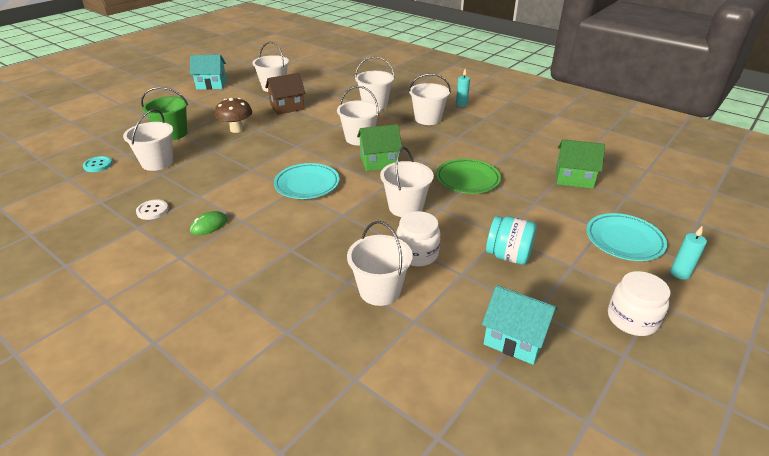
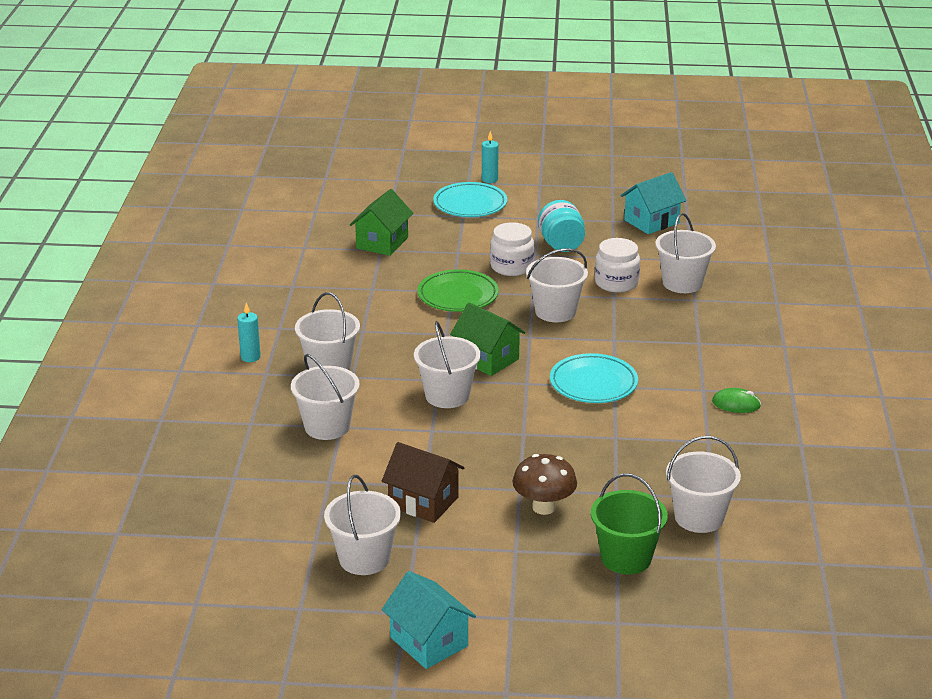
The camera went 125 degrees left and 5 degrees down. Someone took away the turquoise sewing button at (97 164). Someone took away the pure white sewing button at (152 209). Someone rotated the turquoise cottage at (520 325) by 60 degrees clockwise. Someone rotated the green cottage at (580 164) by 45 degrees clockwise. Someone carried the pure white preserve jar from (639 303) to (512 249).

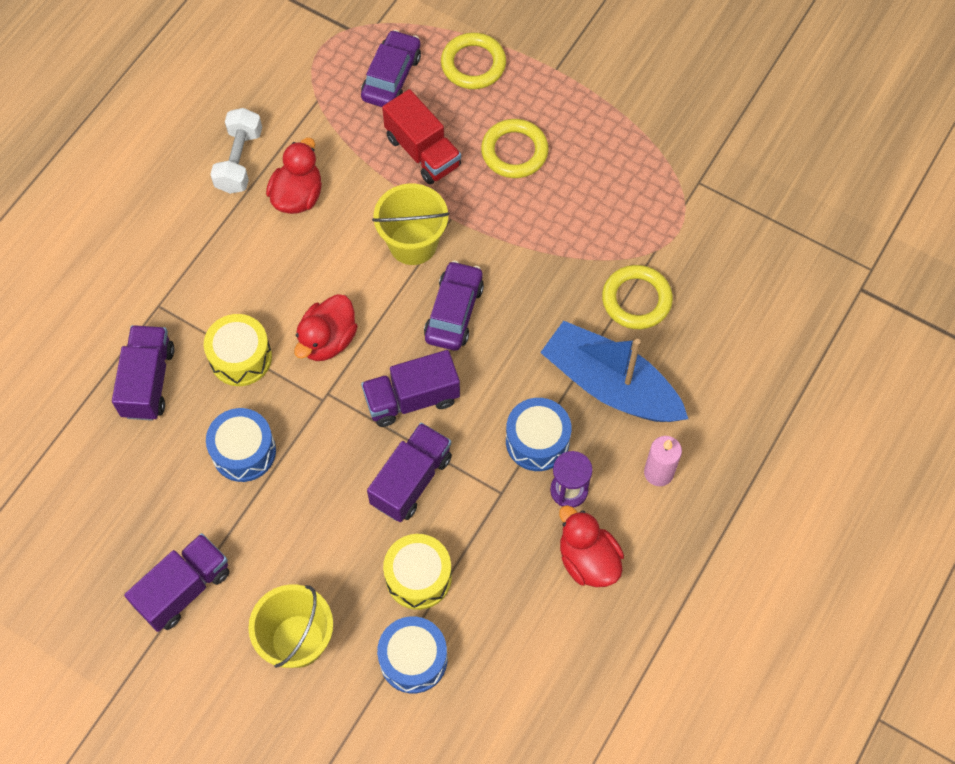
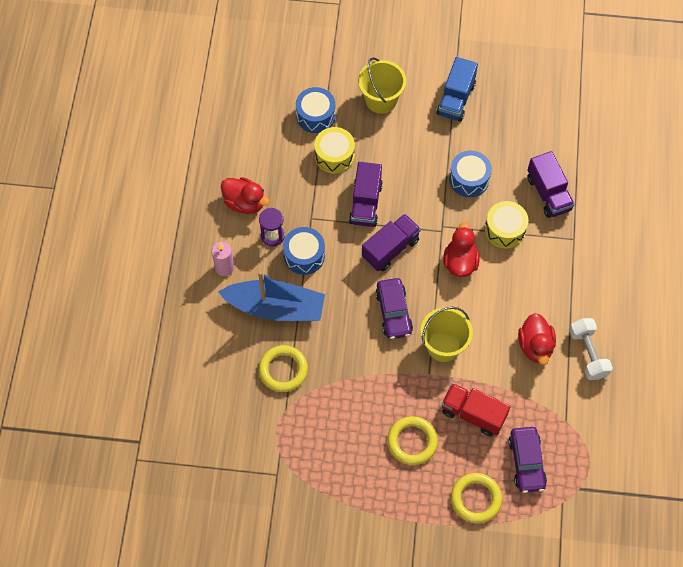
The camera went 155 degrees right and 0 degrees up. Someone repainted the royal purple toy truck at (177 582), which became the royal blue toy truck at (457 89).

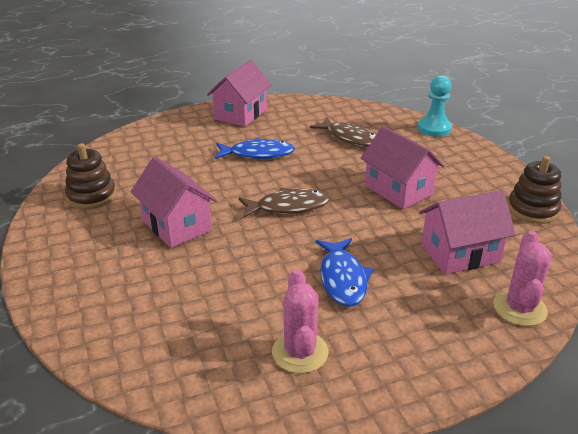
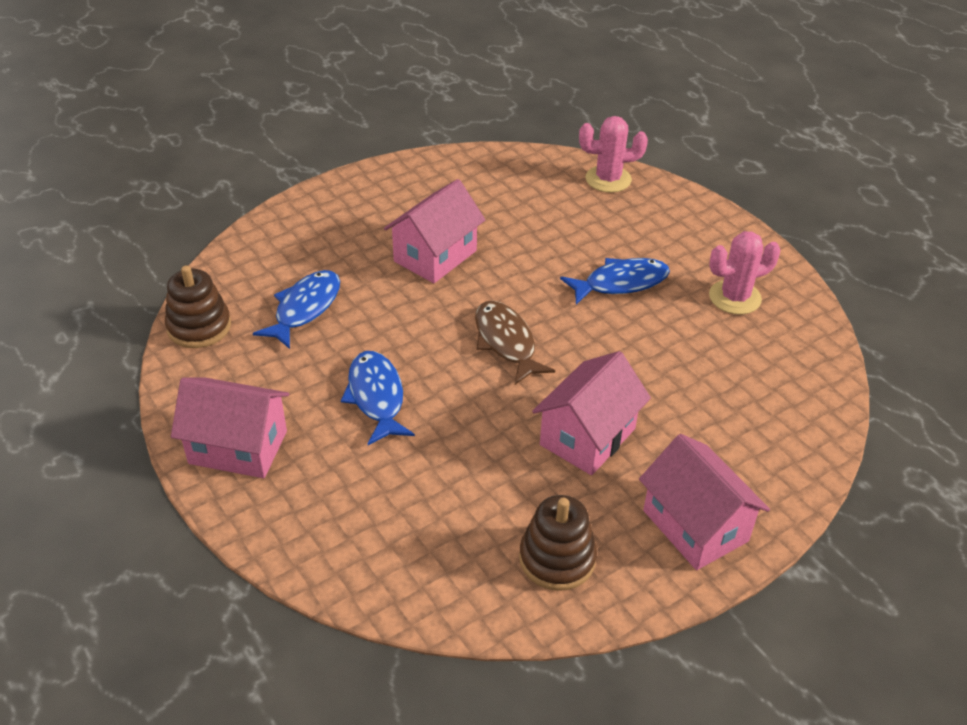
The camera went 105 degrees left and 10 degrees up. Someone repainted the russet toy fish at (343 132), which became the royal blue toy fish at (296 309). Someone took away the turquoise game pawn at (435 106). Someone carried the rose-pink cottage from (467 232) to (704 502). Someone carried the russet stacking rings from (534 190) to (198 306).

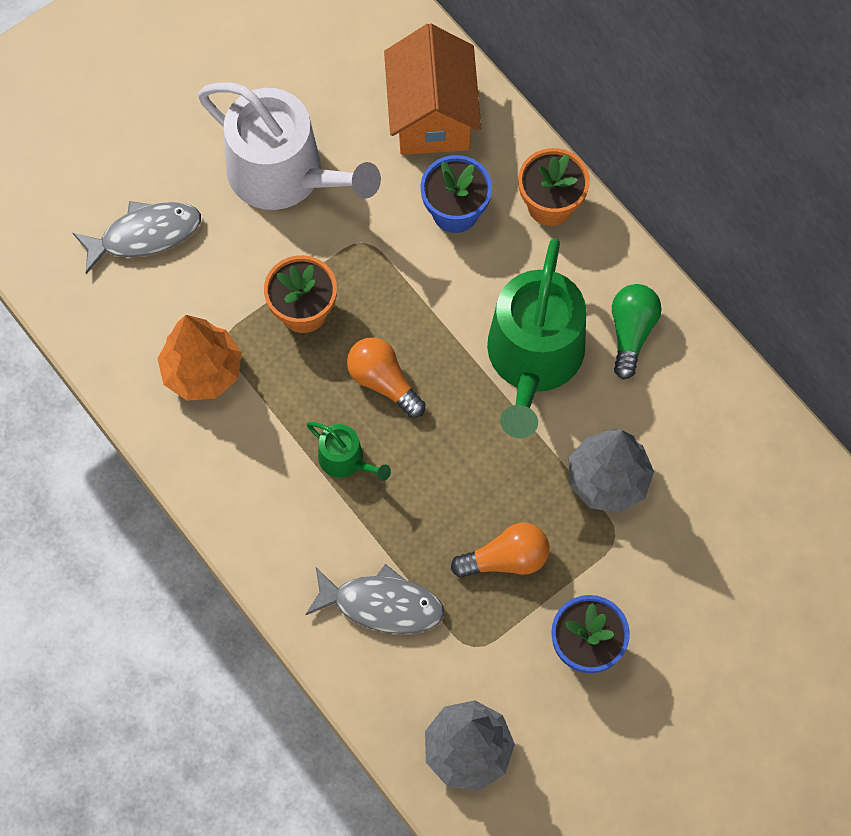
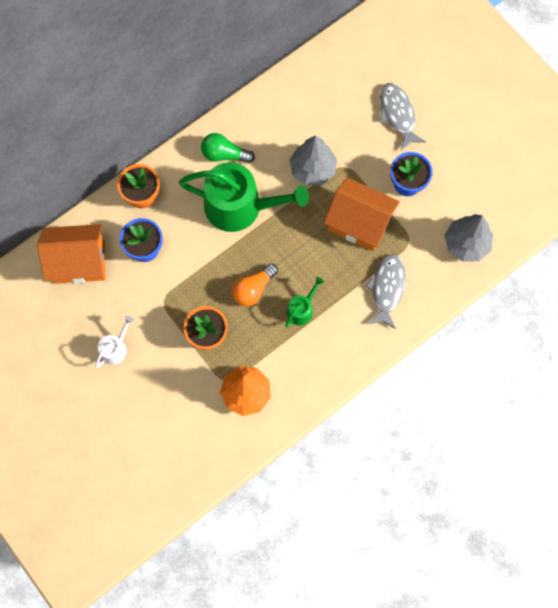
The camera went 90 degrees left and 5 degrees up. Someone carried the grey toy fish from (137 237) to (403 116). Someone scaled the pure white watering can at (289 146) by 0.45. Someone swapped the bright orange lightbulb at (500 550) for the bright orange cottage at (362 214).

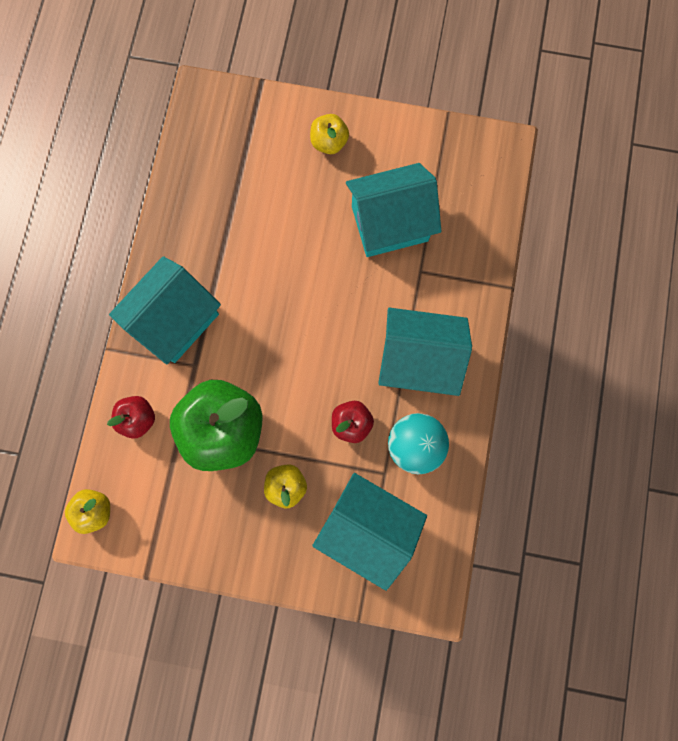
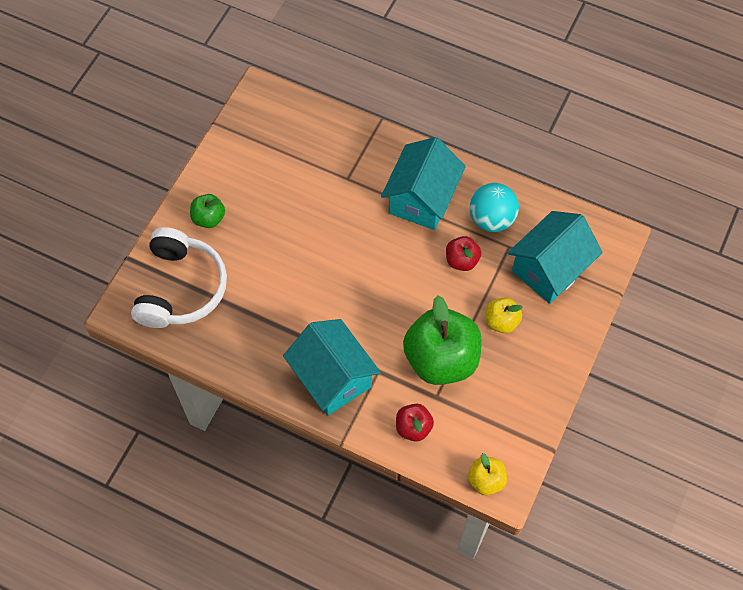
The camera went 75 degrees left and 15 degrees down. Someone repainted the bright yellow toy apple at (329 134), which became the green toy apple at (207 211). Someone took away the turquoise cottage at (393 210). Someone put down the pure white headset at (179 277).

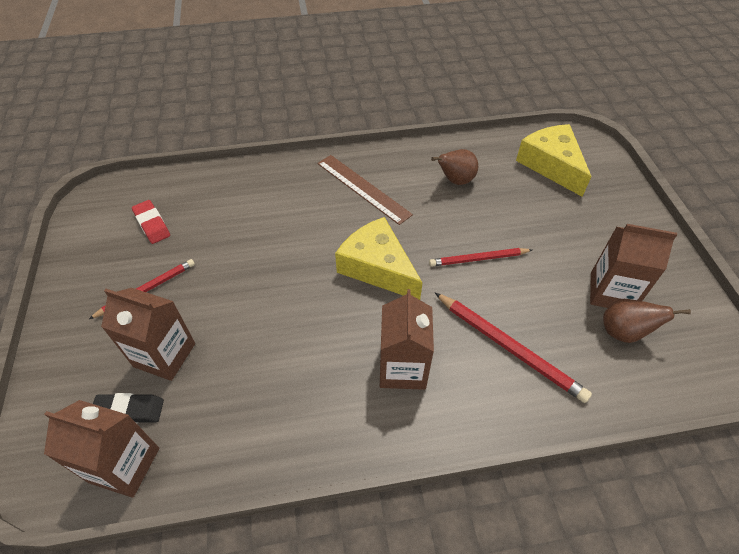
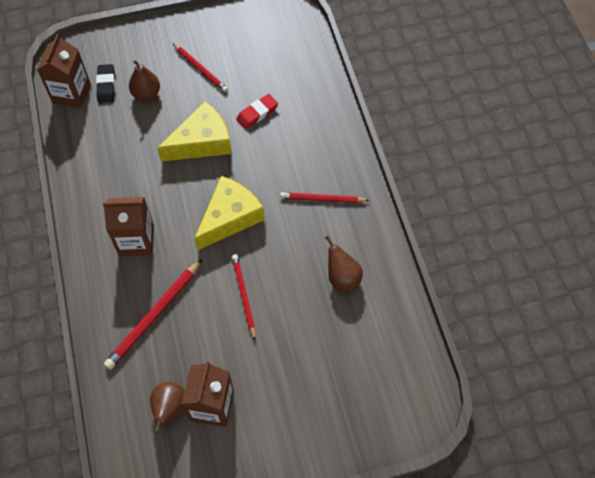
The camera went 85 degrees right and 10 degrees up. Someone swapped the russet milk carton at (148 334) for the russet pear fruit at (144 80). Someone carried the crimson gum eraser from (151 222) to (257 111). Someone swapped the russet measuring stick at (365 190) for the crimson pencil at (325 197). Someone carried the bright yellow piece of cheese from (554 160) to (194 131).

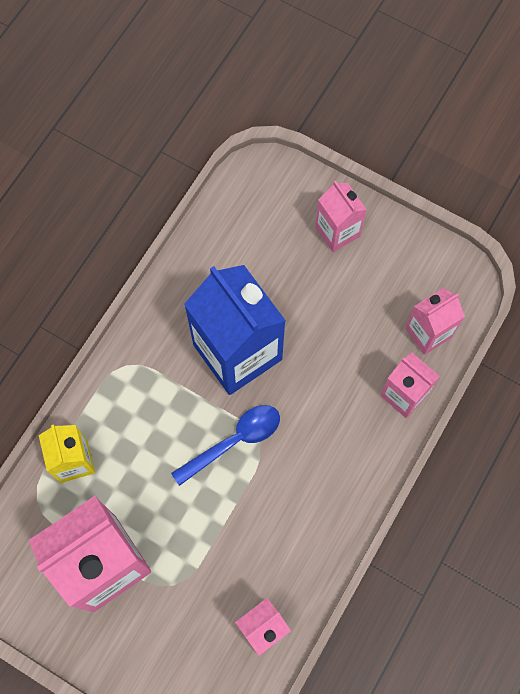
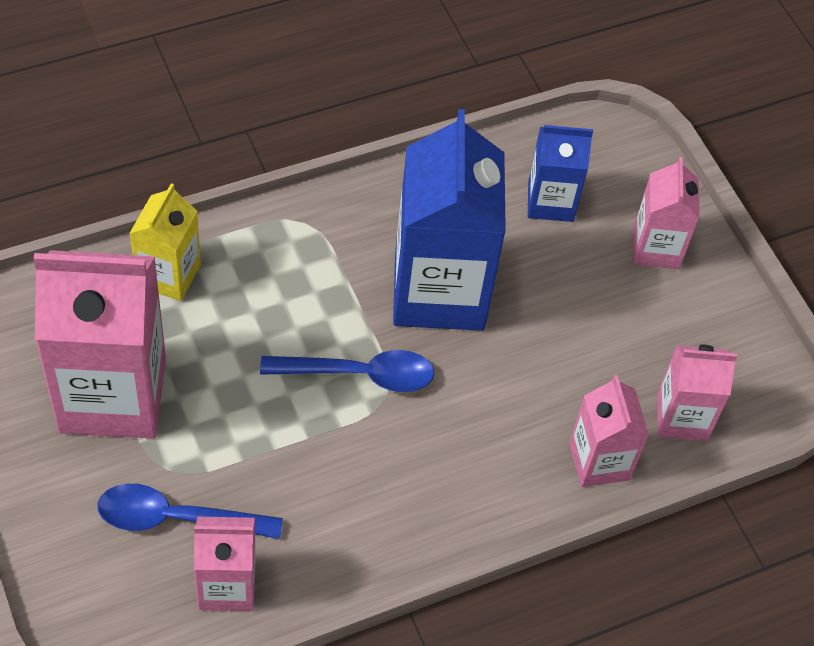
The camera went 30 degrees right and 15 degrees down. Someone put down the royal blue spoon at (190 511). Someone put down the royal blue milk carton at (560 173).

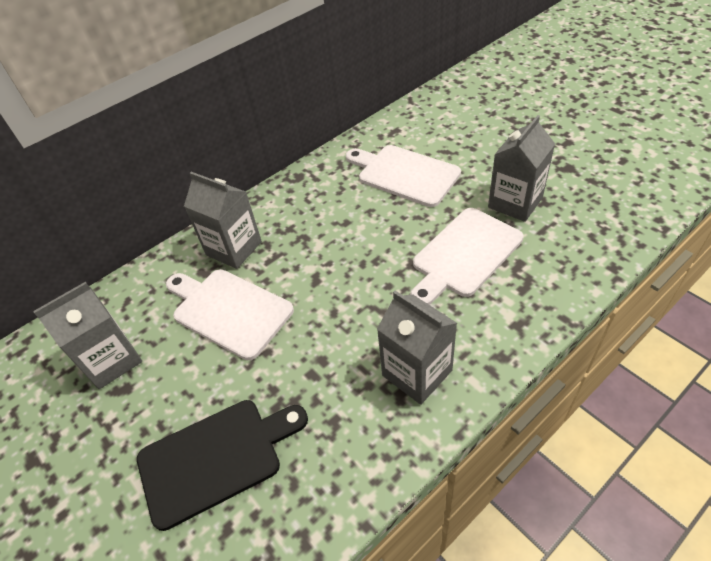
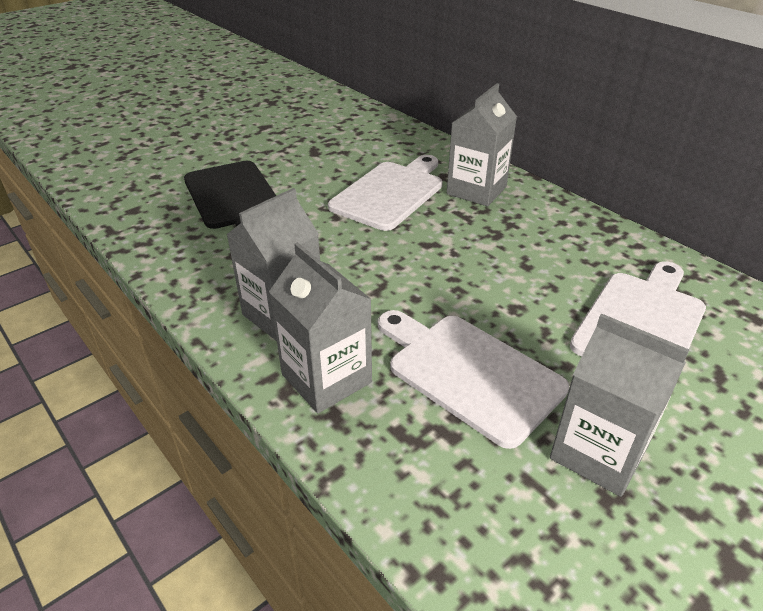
The camera went 85 degrees right and 10 degrees down. Someone carried the grey milk carton from (87 335) to (320 327).

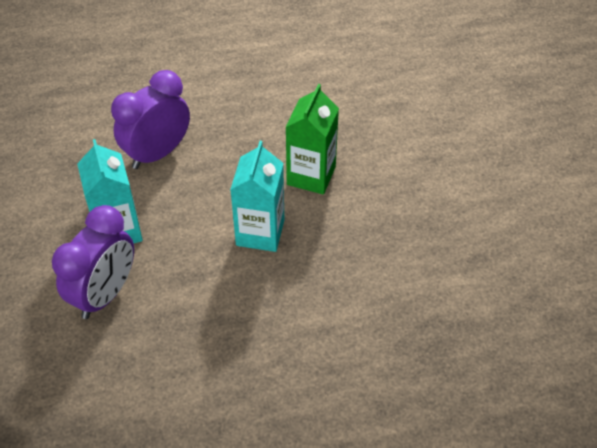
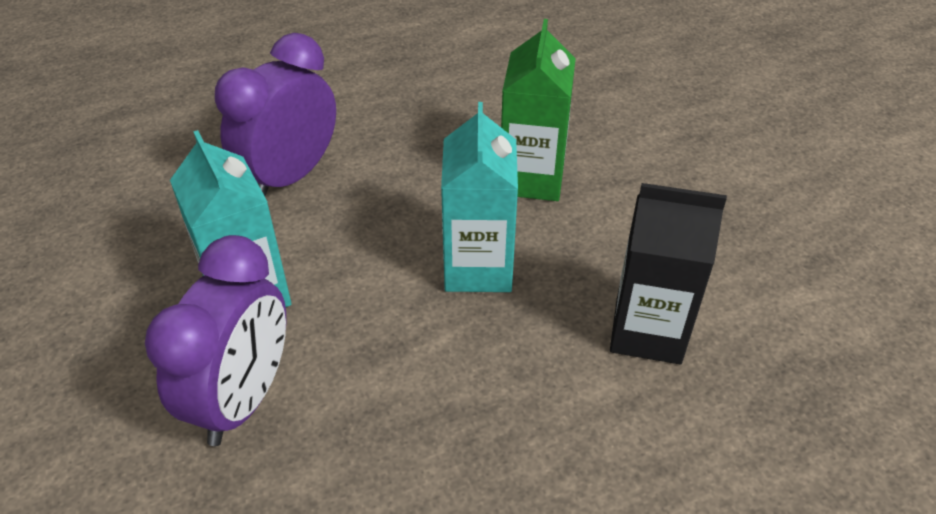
The camera went 10 degrees left and 5 degrees down. Someone put down the black milk carton at (668 273).

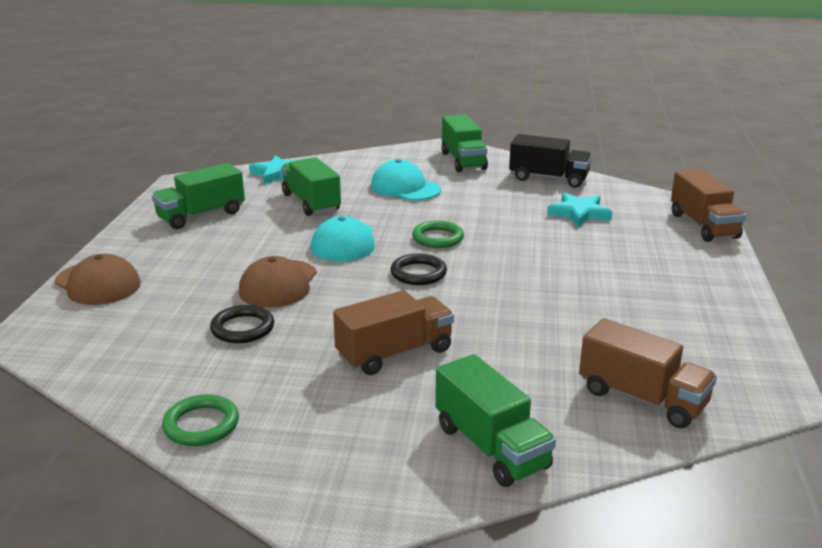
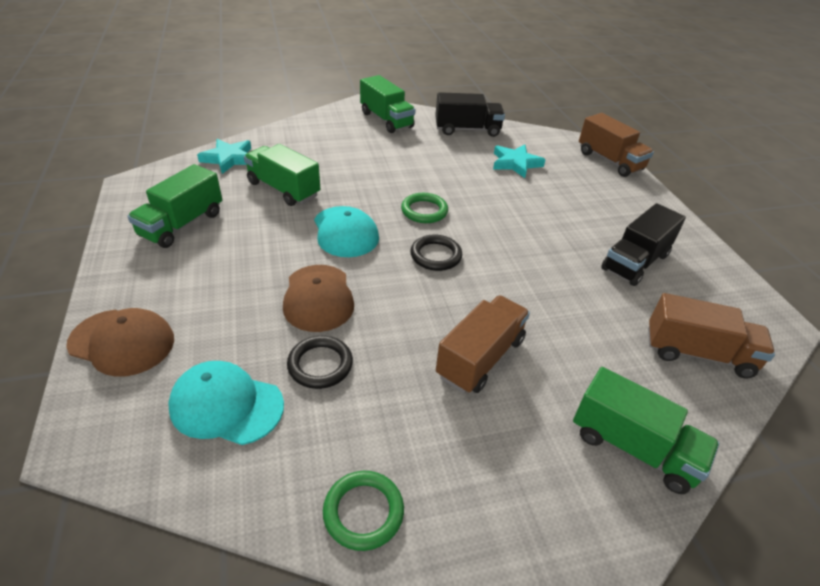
The camera went 25 degrees left and 15 degrees up. Someone carried the turquoise cap from (406 180) to (226 403). Someone put down the black toy truck at (643 244).

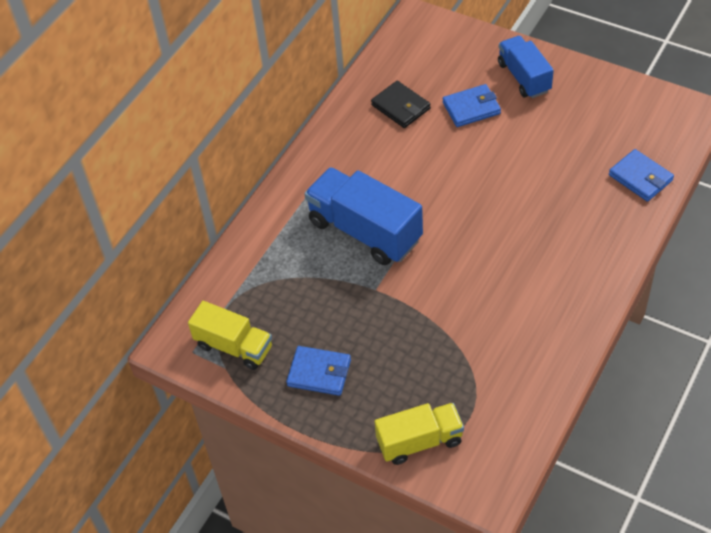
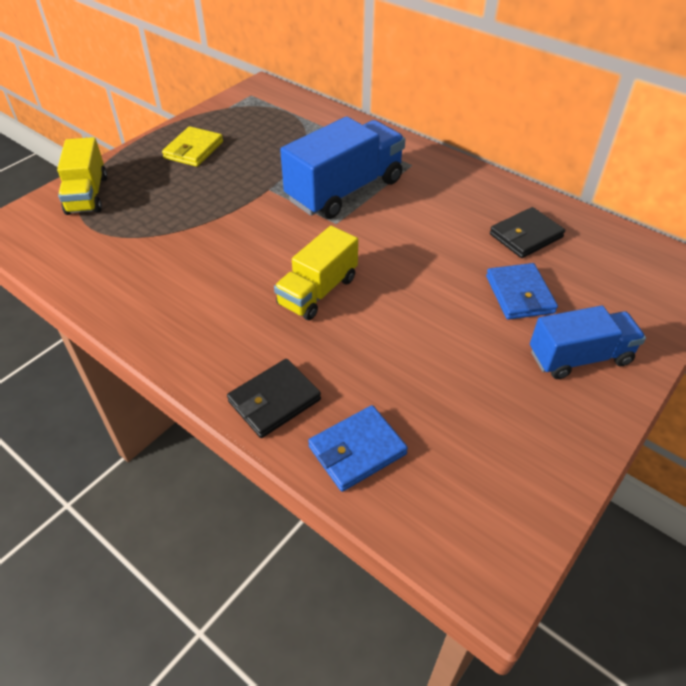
The camera went 95 degrees right and 5 degrees down. Someone carried the bright yellow toy truck from (230 335) to (316 273). Someone repainted the royal blue wallet at (318 371), which became the bright yellow wallet at (192 146). Someone put down the black wallet at (274 398).

